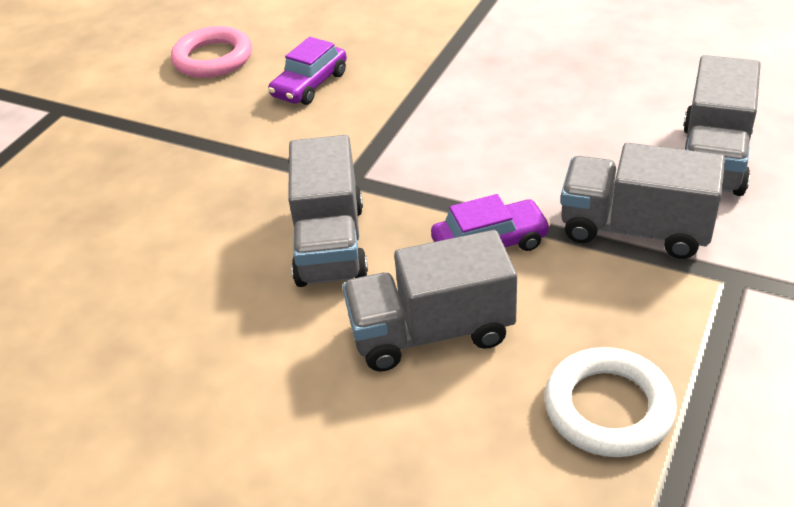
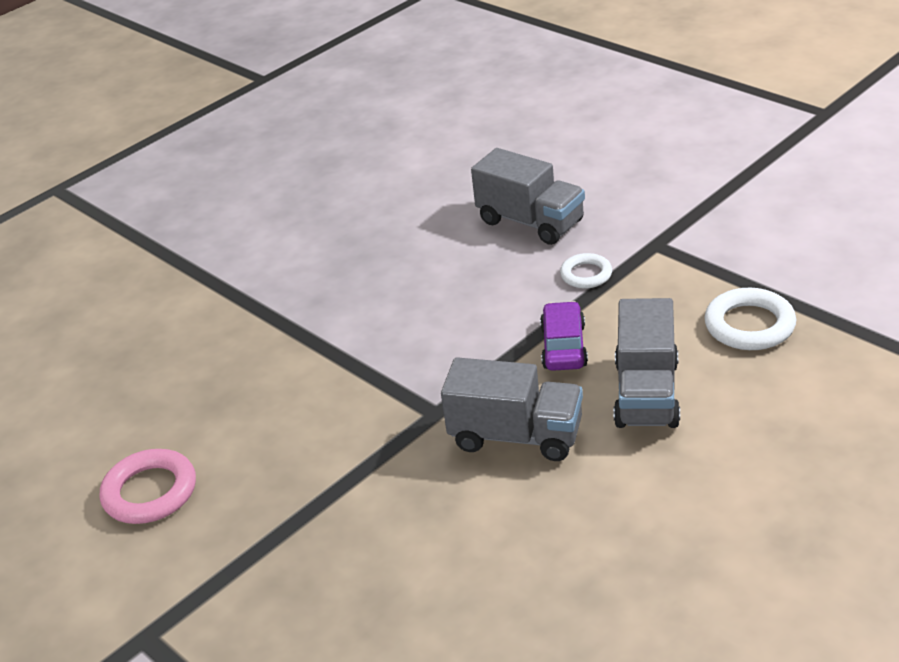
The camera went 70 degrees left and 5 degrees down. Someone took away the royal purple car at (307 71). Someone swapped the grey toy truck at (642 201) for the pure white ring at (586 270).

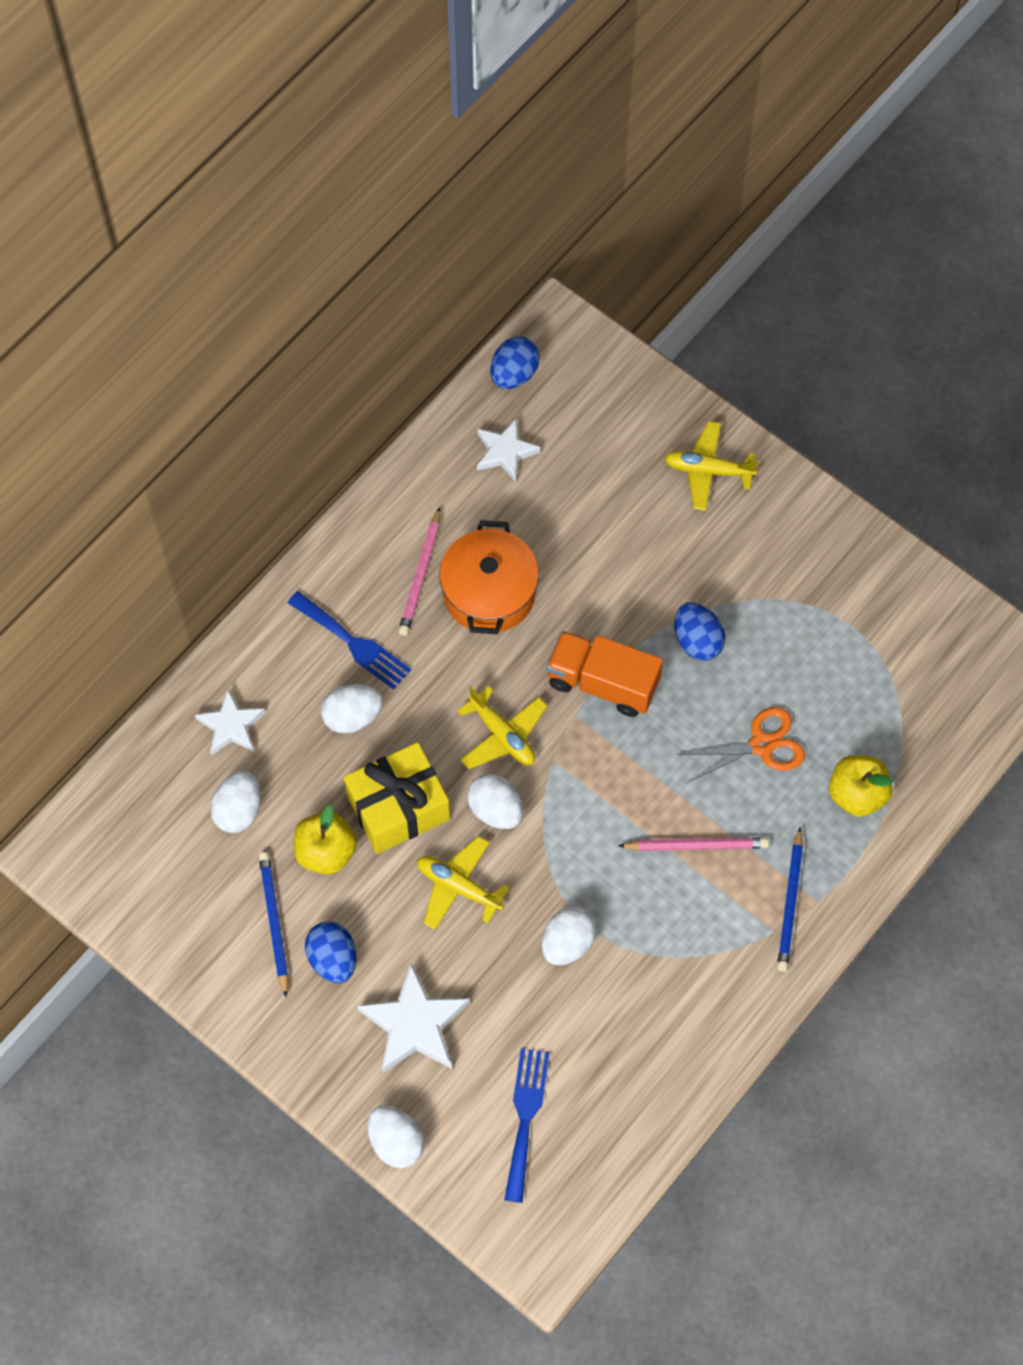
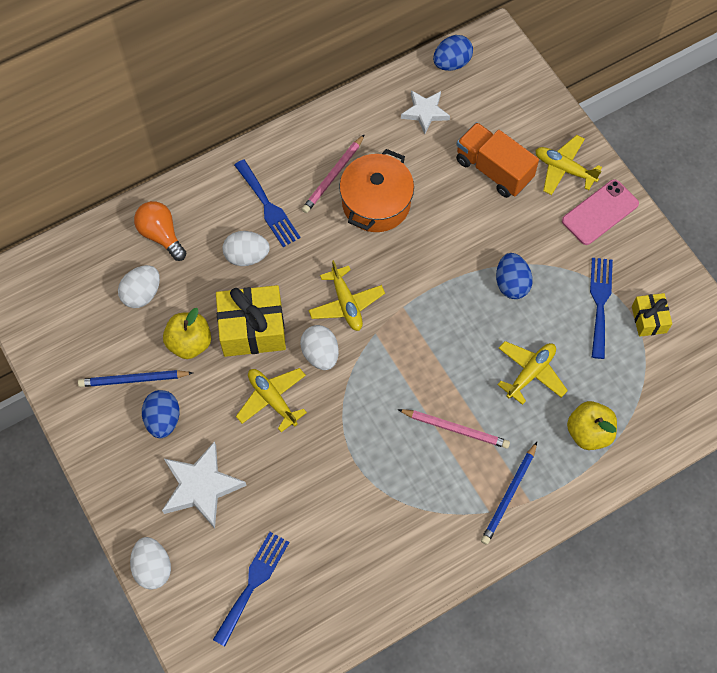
The camera went 20 degrees right and 0 degrees up. Someone swapped the pure white star at (230 722) for the bright orange lightbulb at (160 231). Someone rotated the royal blue pencil at (273 924) by 105 degrees counterclockwise. Someone took away the pure white egg shape at (569 935). Someone carried the bright orange toy truck from (604 674) to (497 160). Someone swapped the bright orange pair of scissors at (742 744) for the bright yellow plane at (532 373). Someone put down the rose-pink smartphone at (600 212). Someone put down the royal blue fork at (601 308). Someone put down the bright yellow gift at (652 315).

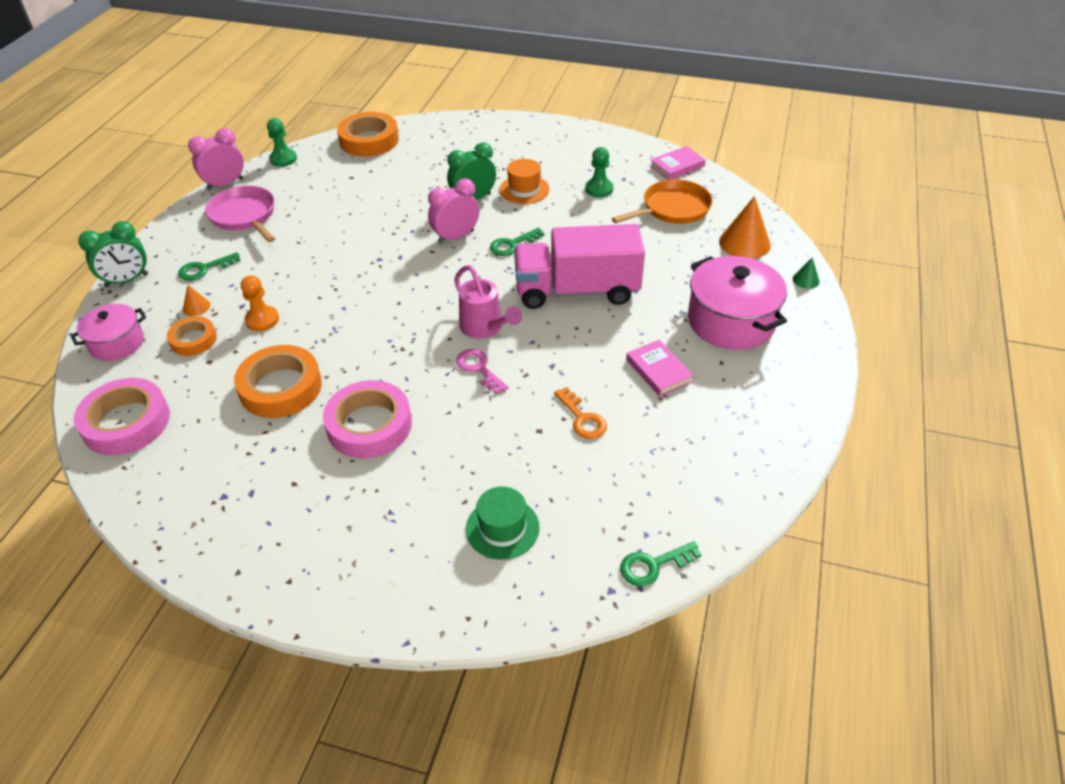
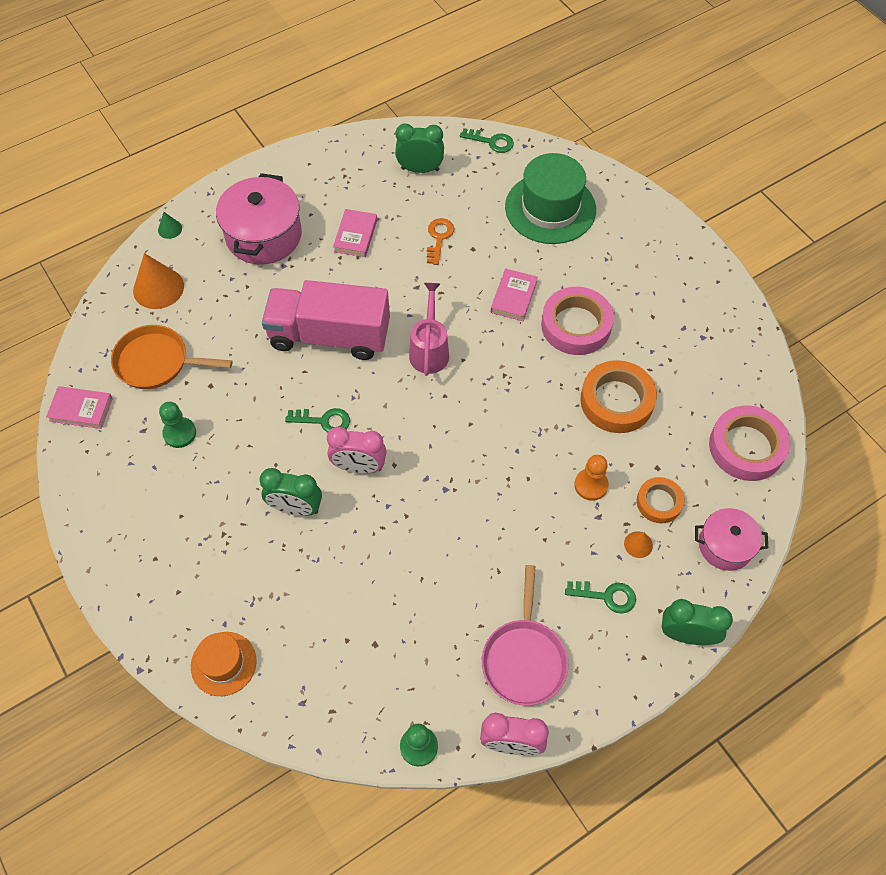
The camera went 140 degrees left and 15 degrees up. Someone took away the bright orange roll of tape at (368 134). Someone took away the rose-pink door key at (482 371). Someone scaled the green tall hat at (503 523) by 1.78. Someone carried the bright orange tall hat from (524 181) to (224 664). Someone rotated the rose-pink toy truck at (579 266) by 150 degrees clockwise. Someone put down the green clock at (419 148). Someone put down the rose-pink hardback at (514 295).

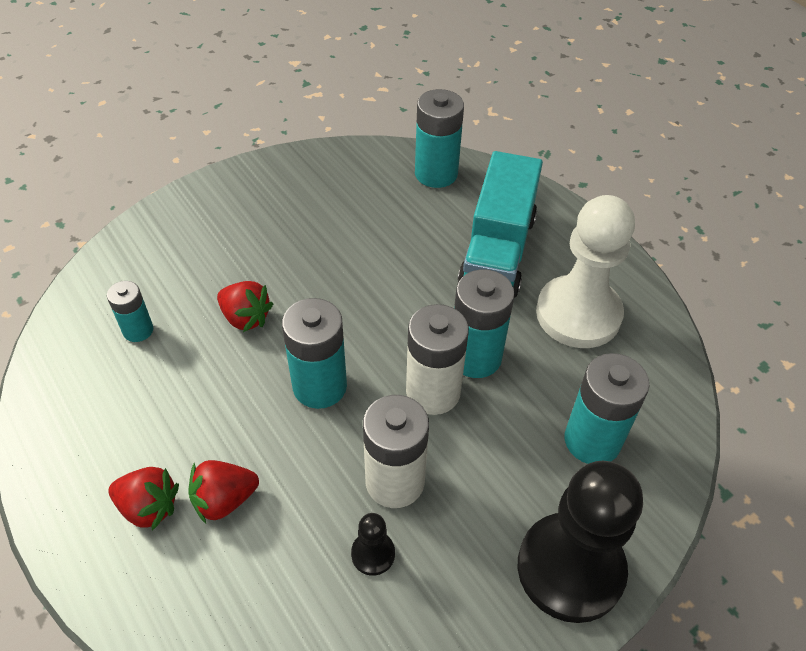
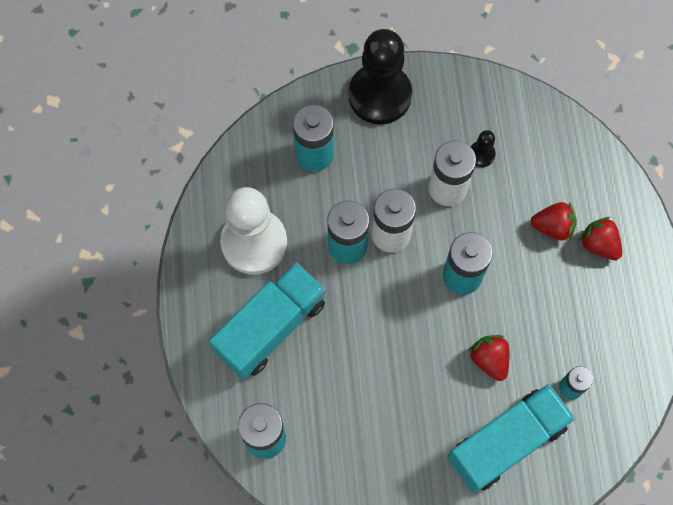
The camera went 150 degrees left and 20 degrees up. Someone put down the turquoise toy truck at (511 438).

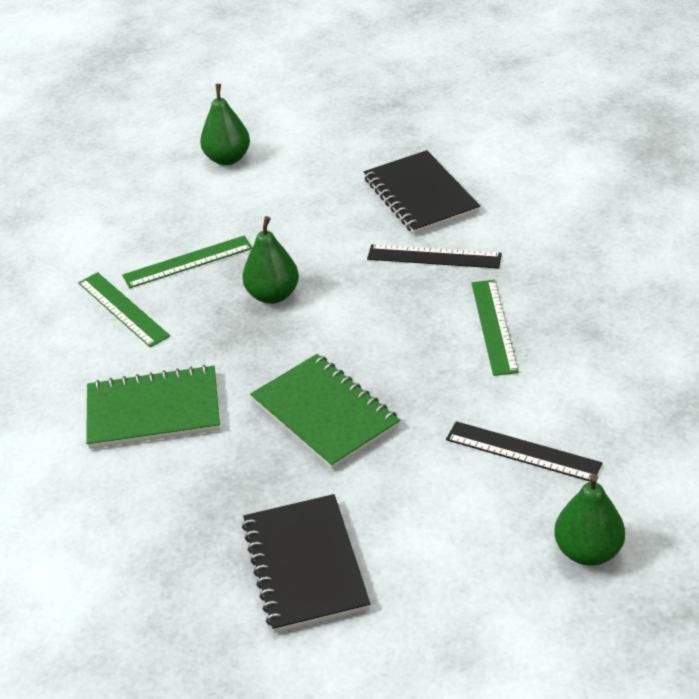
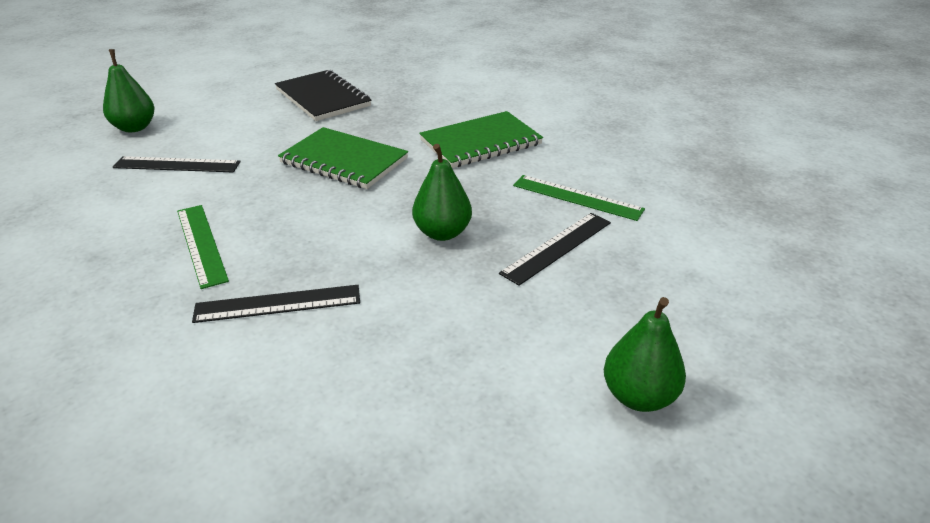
The camera went 155 degrees right and 5 degrees down. Someone repainted the green measuring stick at (187 262), which became the black measuring stick at (555 249). Someone took away the black notepad at (422 192).

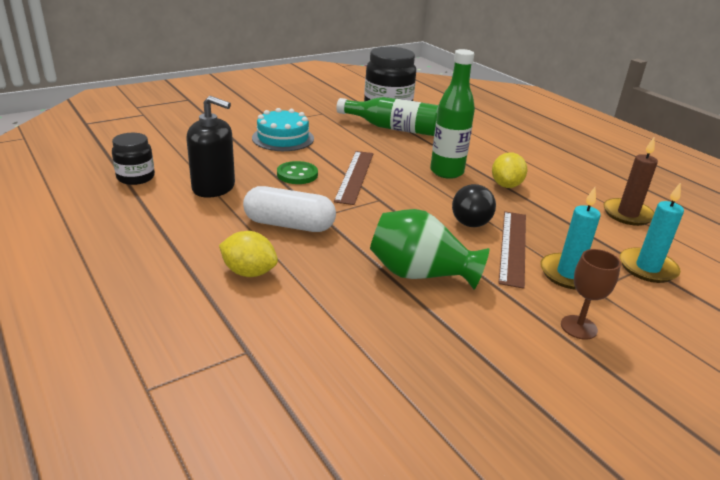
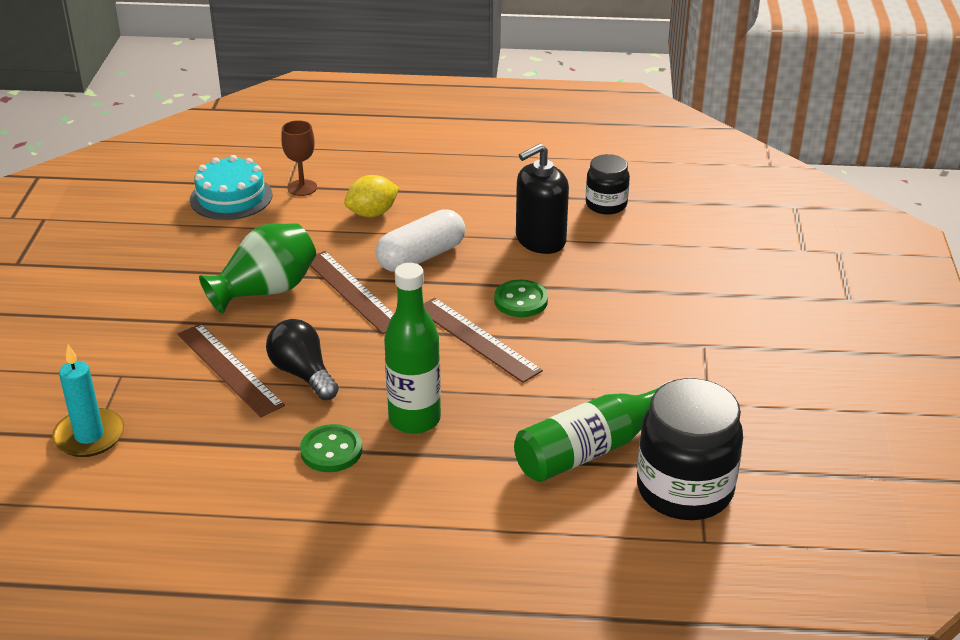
The camera went 130 degrees right and 5 degrees up. Someone carried the turquoise gateau from (283 129) to (231 187). Someone swapped the bright yellow citrus fruit at (510 170) for the green sewing button at (331 448). Someone took away the turquoise candle at (570 238). Someone carried the russet chalice from (591 294) to (299 158). Someone took away the russet candle at (630 182). Someone put down the russet measuring stick at (352 292).

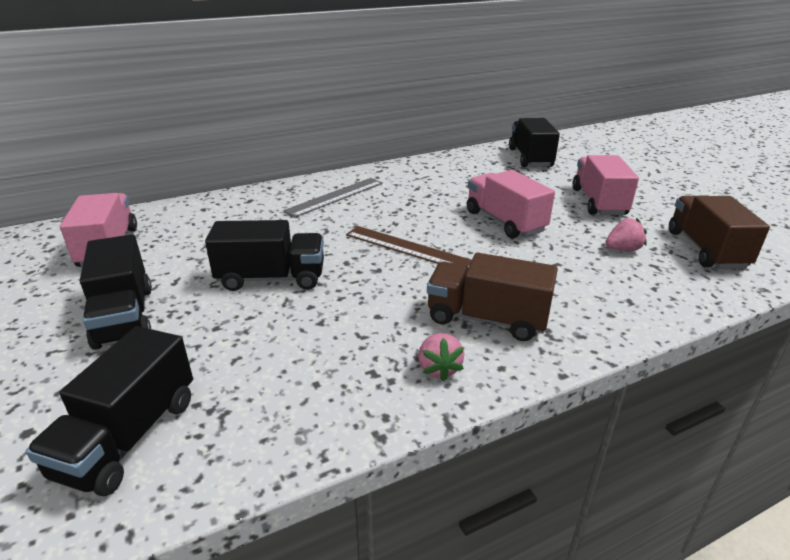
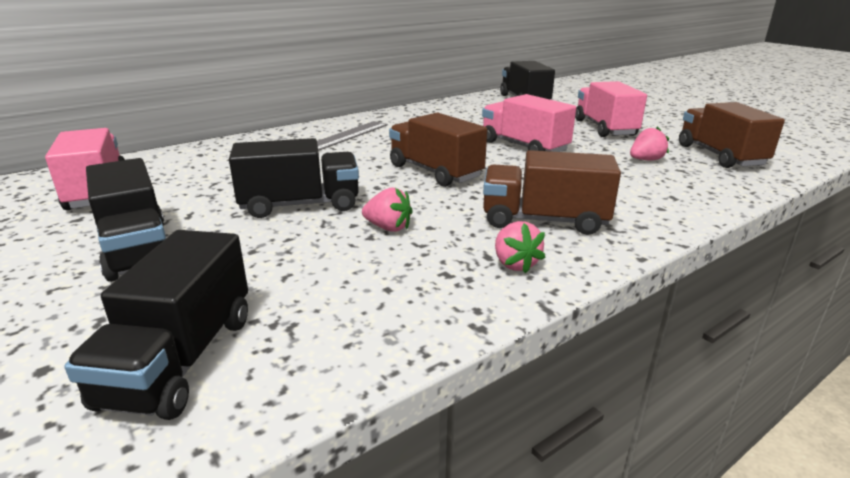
The camera went 10 degrees left and 5 degrees down. Someone swapped the russet measuring stick at (409 246) for the russet toy truck at (438 150). Someone put down the rose-pink strawberry at (387 209).

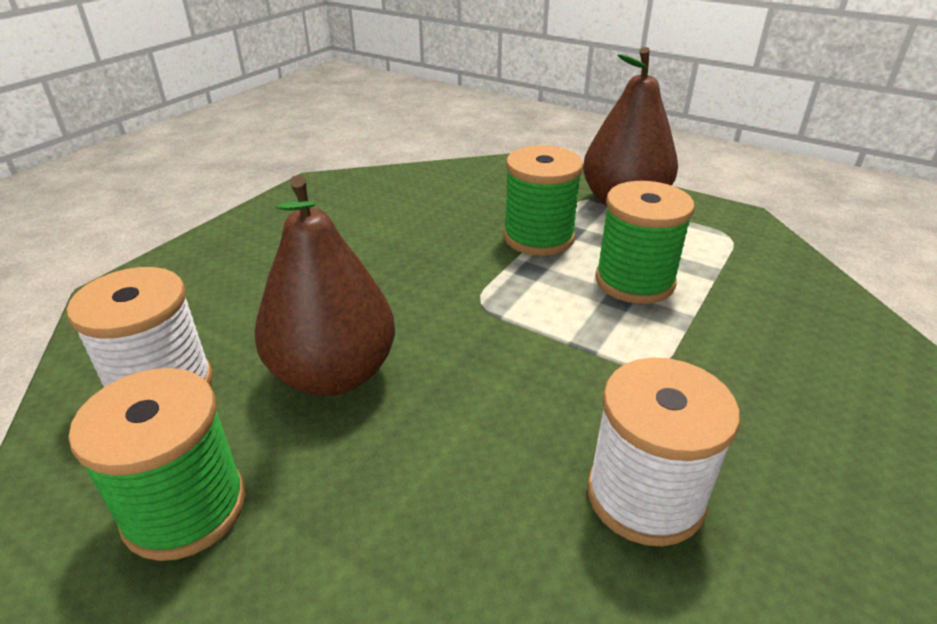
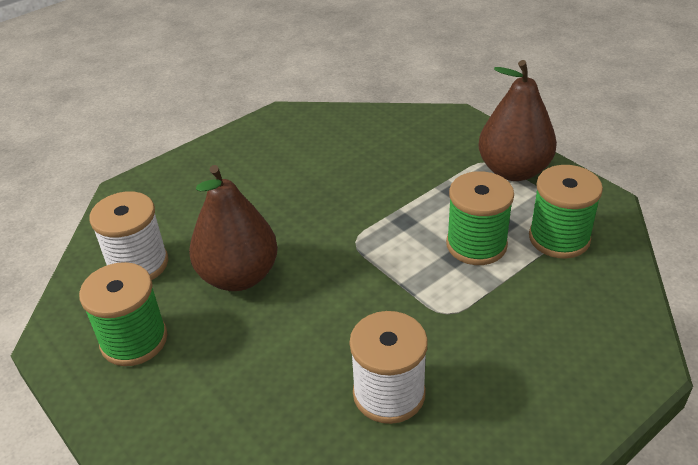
The camera went 20 degrees right and 5 degrees up. Someone carried the green spool from (543 200) to (566 212).

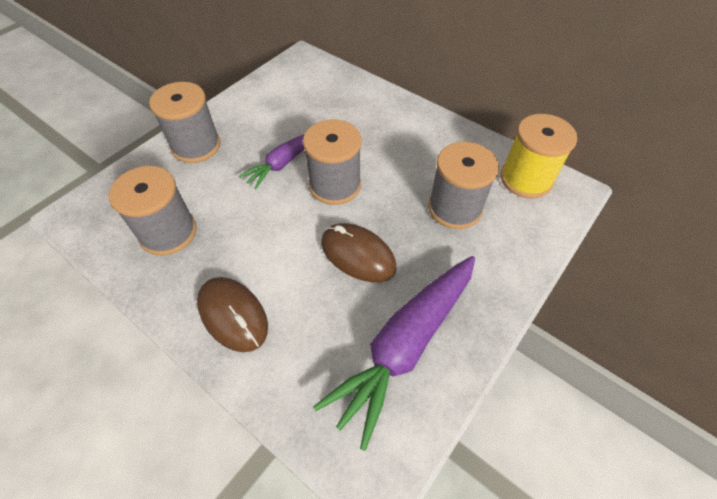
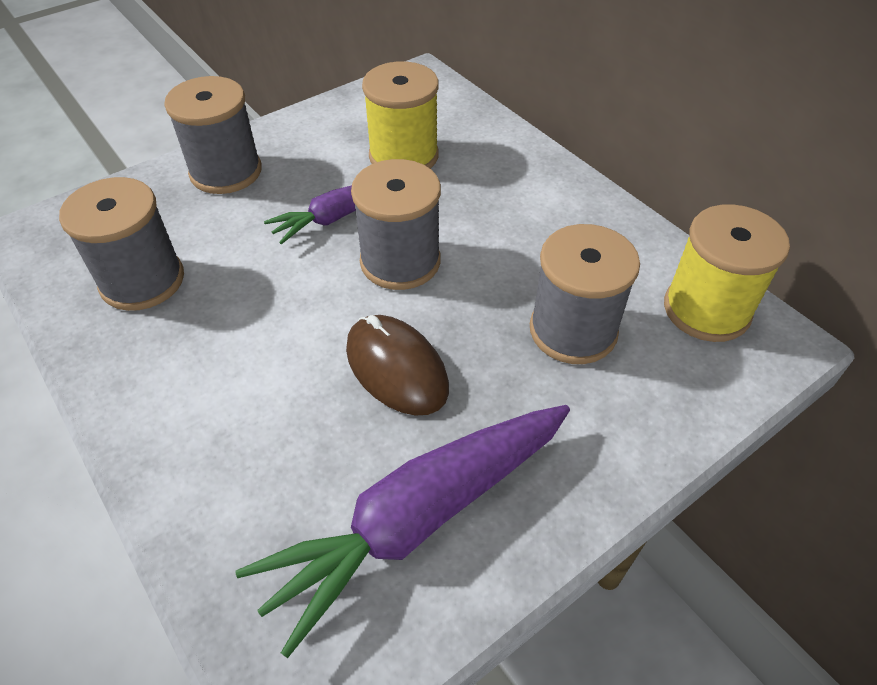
The camera went 15 degrees right and 5 degrees down. Someone took away the russet computer mouse at (232 314). Someone put down the bright yellow spool at (400 115).

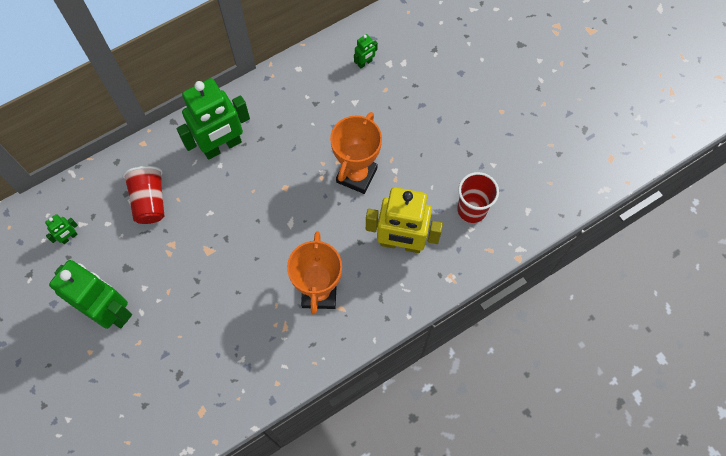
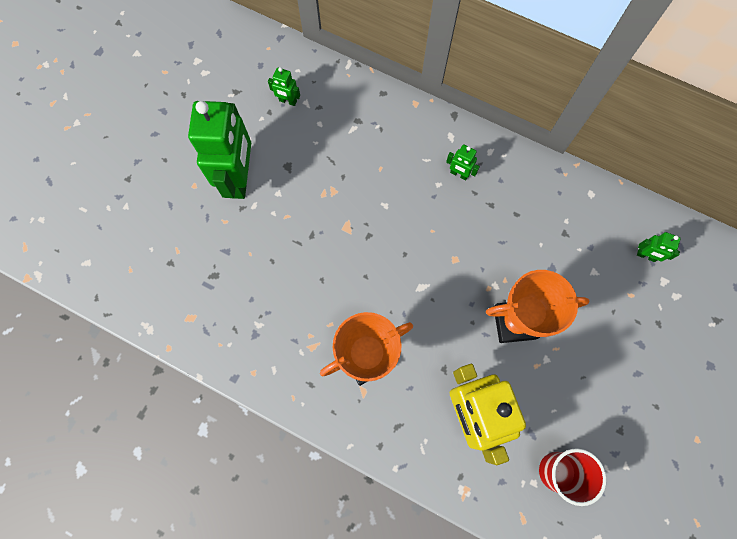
The camera went 60 degrees right and 5 degrees up. Someone took away the crimson tumbler at (143 195). Someone scaled the green robot figure at (213 119) by 0.41.

